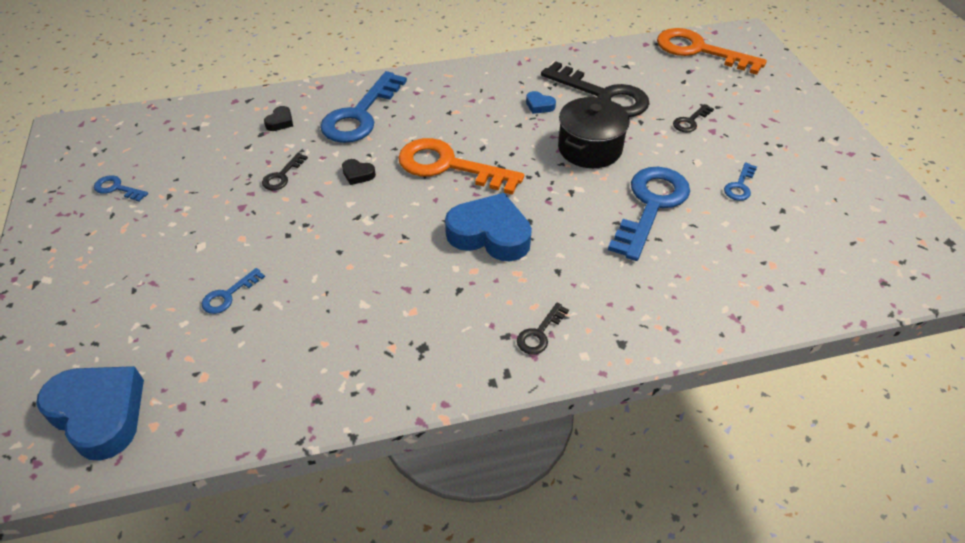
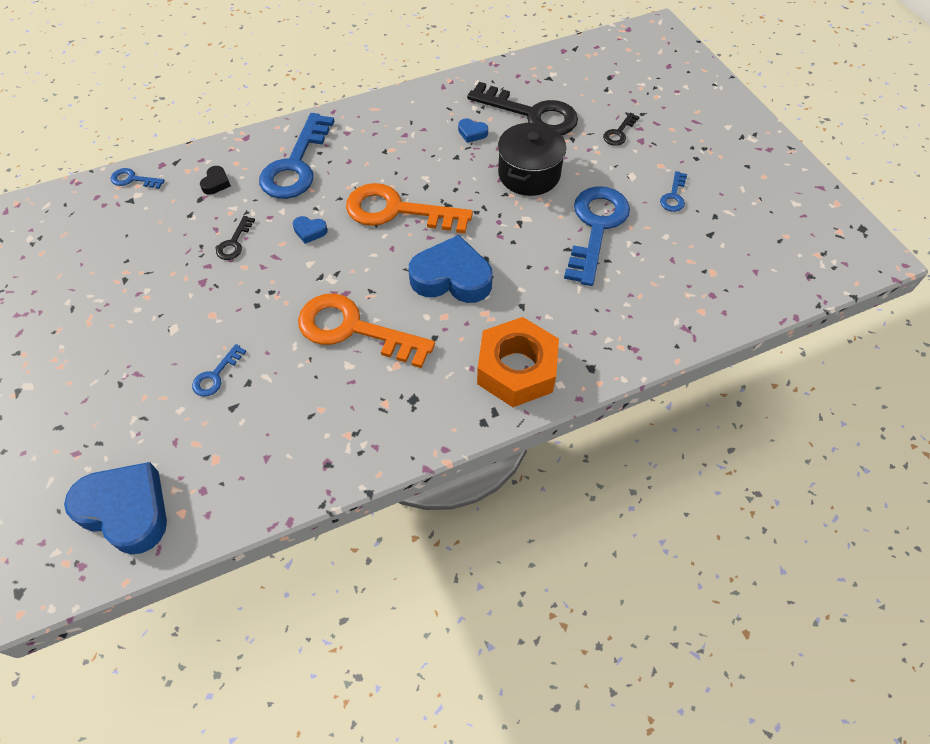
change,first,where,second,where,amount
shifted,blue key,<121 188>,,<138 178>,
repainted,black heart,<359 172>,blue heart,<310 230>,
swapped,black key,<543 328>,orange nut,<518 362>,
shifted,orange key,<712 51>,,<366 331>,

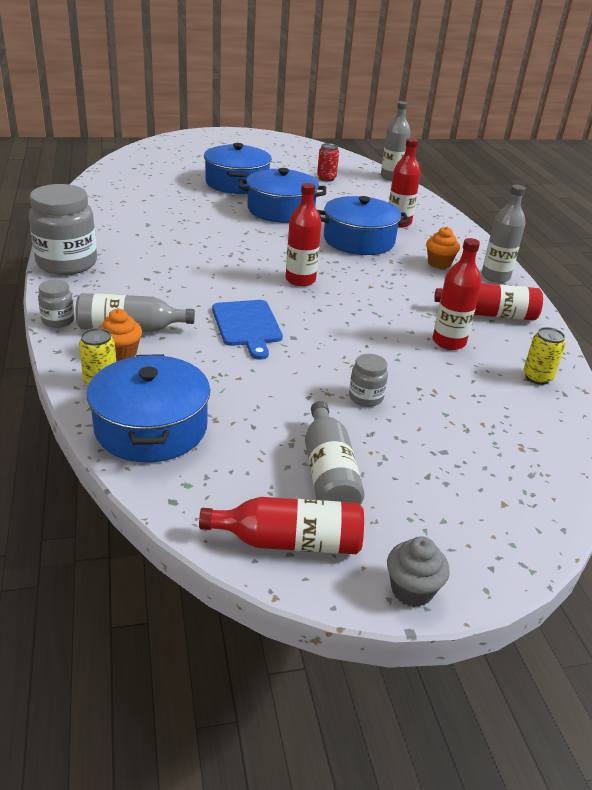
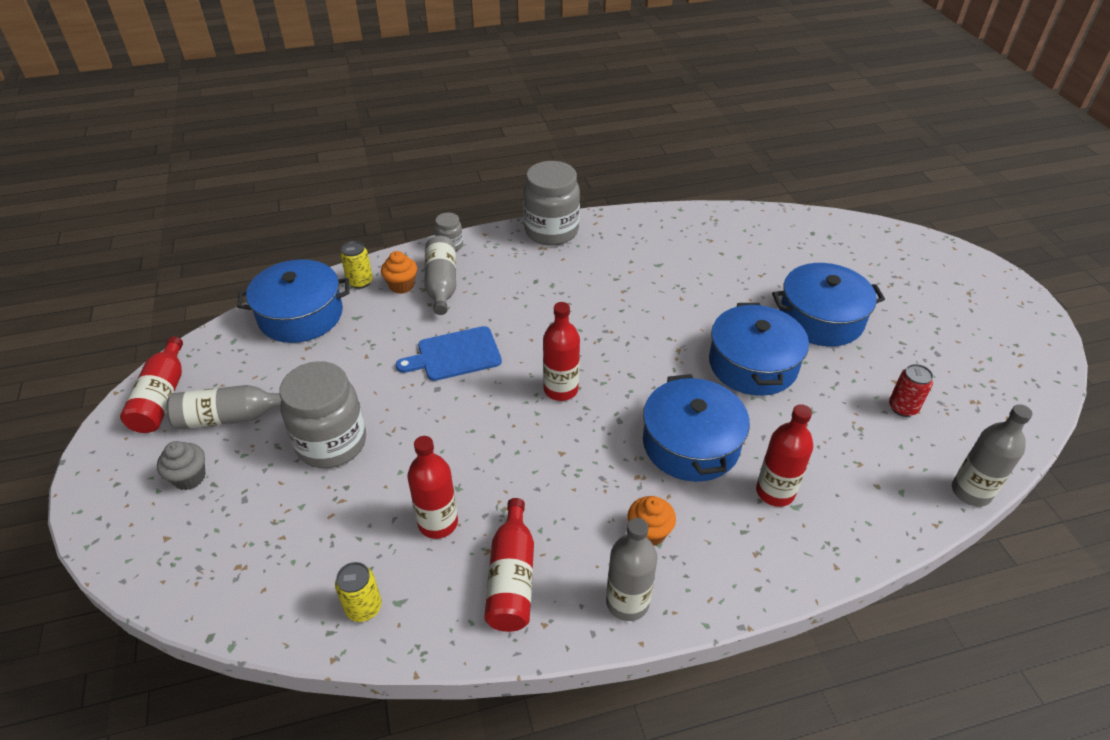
change,first,where,second,where,amount
scaled,grey jar,<368 380>,,<322 414>,x2.11
shifted,grey cupcake,<418 571>,,<181 465>,

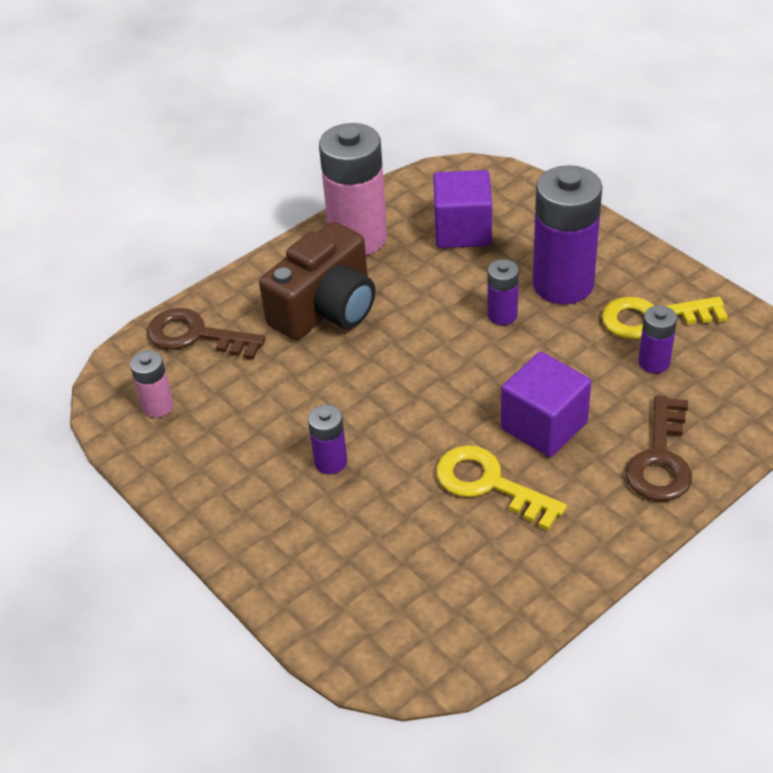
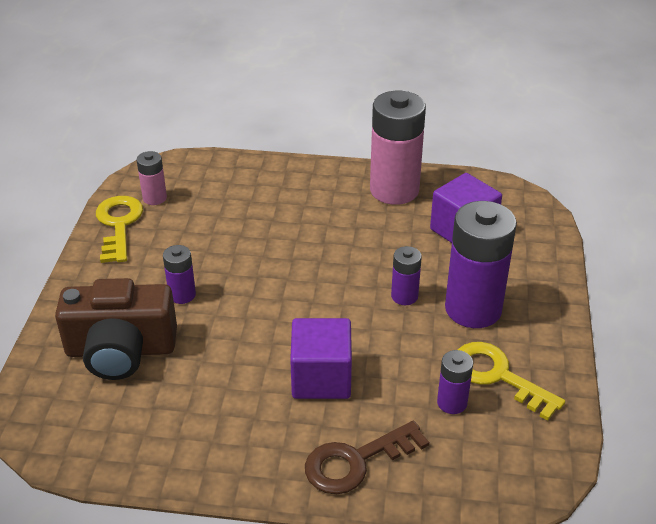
change,first,where,second,where,amount
gone,brown key,<206 334>,,,
shifted,brown camera,<317 281>,,<116 329>,
shifted,yellow key,<501 488>,,<119 229>,

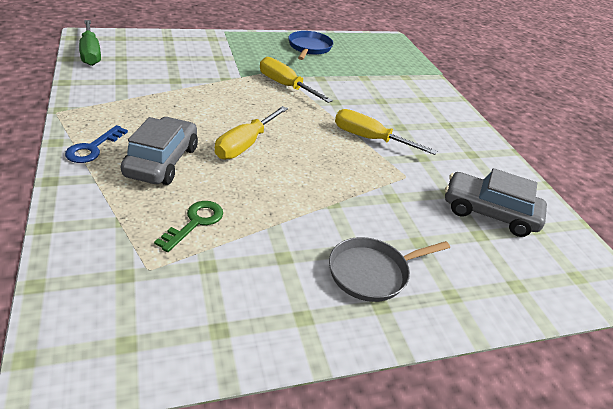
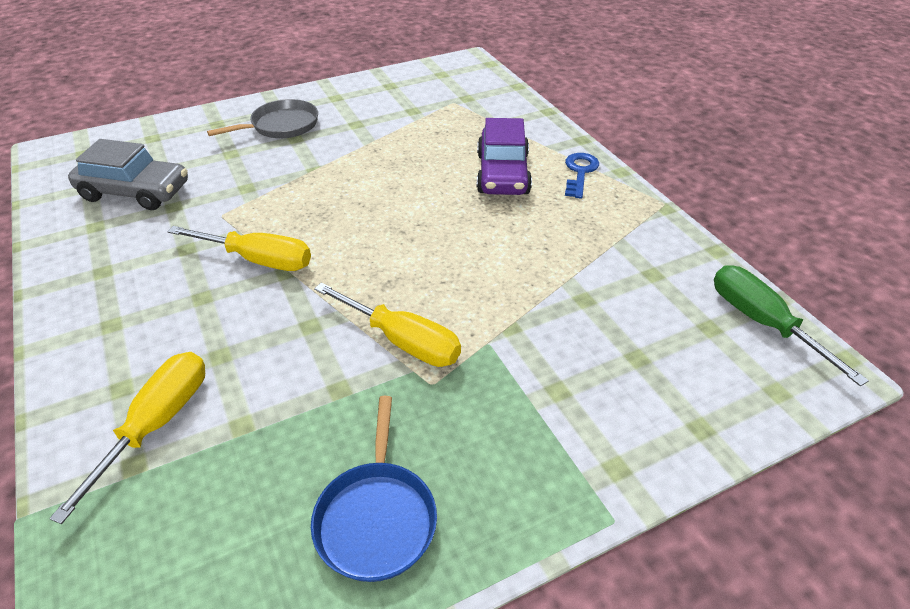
change,first,where,second,where,amount
repainted,grey car,<159 151>,purple car,<504 156>,
gone,green key,<188 226>,,,
shifted,yellow screwdriver,<251 132>,,<127 438>,

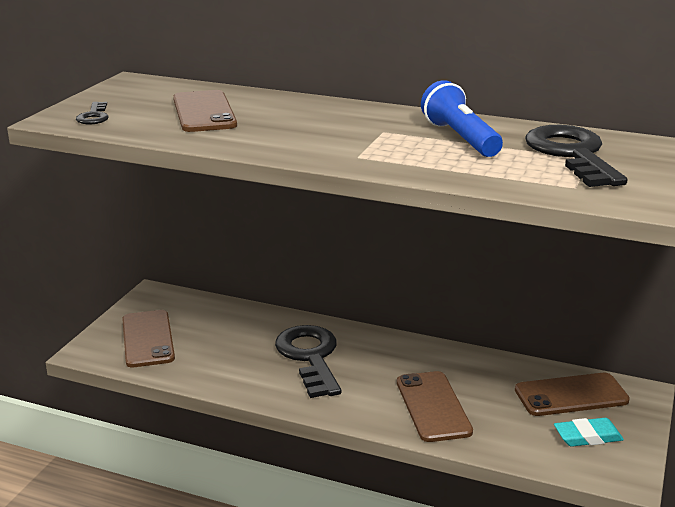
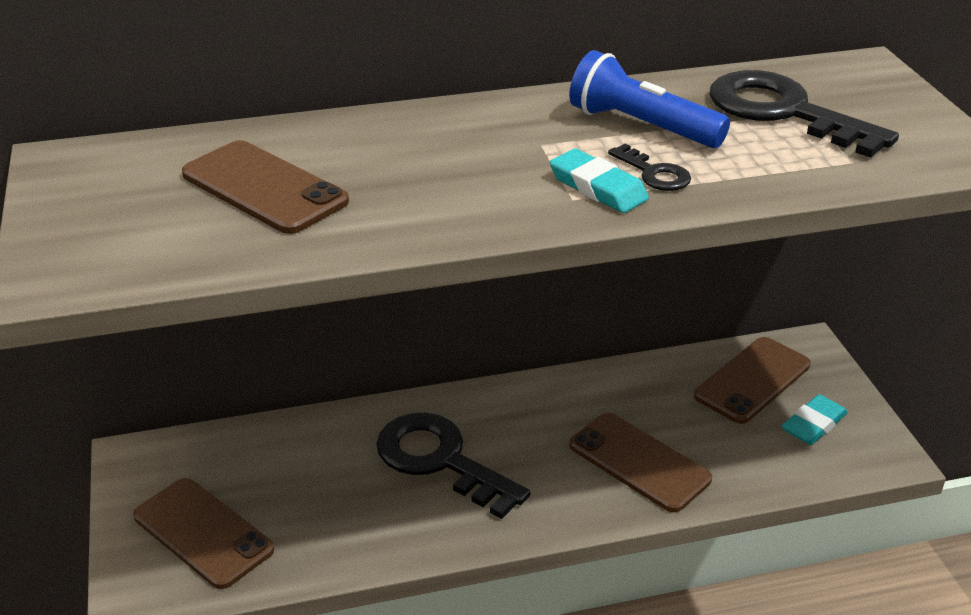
change,first,where,second,where,amount
shifted,black key,<92 113>,,<649 167>,
new,,,turquoise eraser,<599 181>,

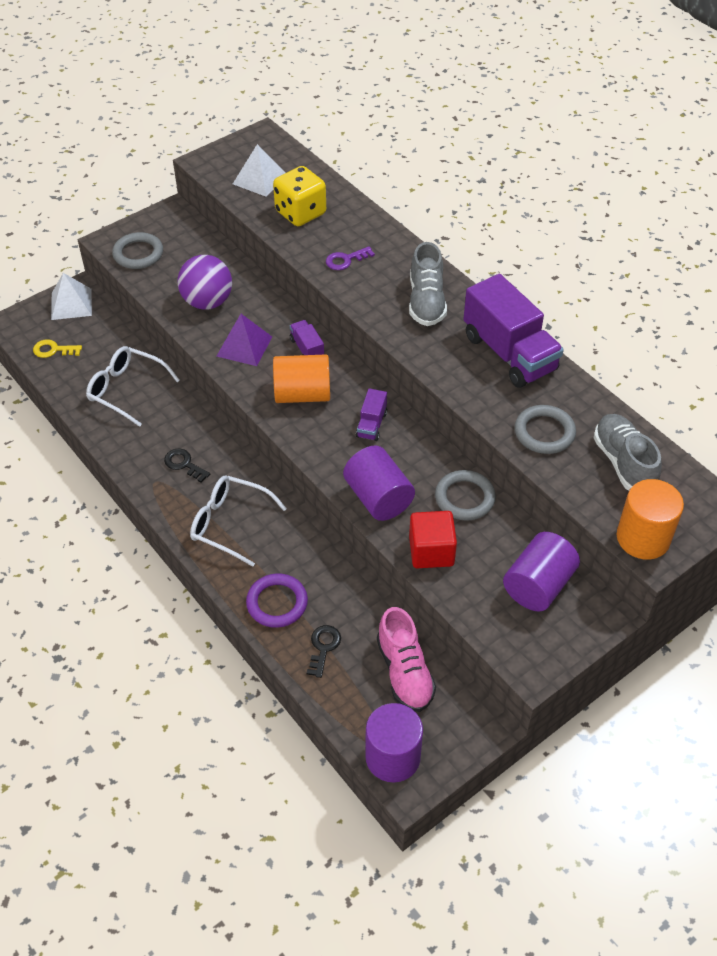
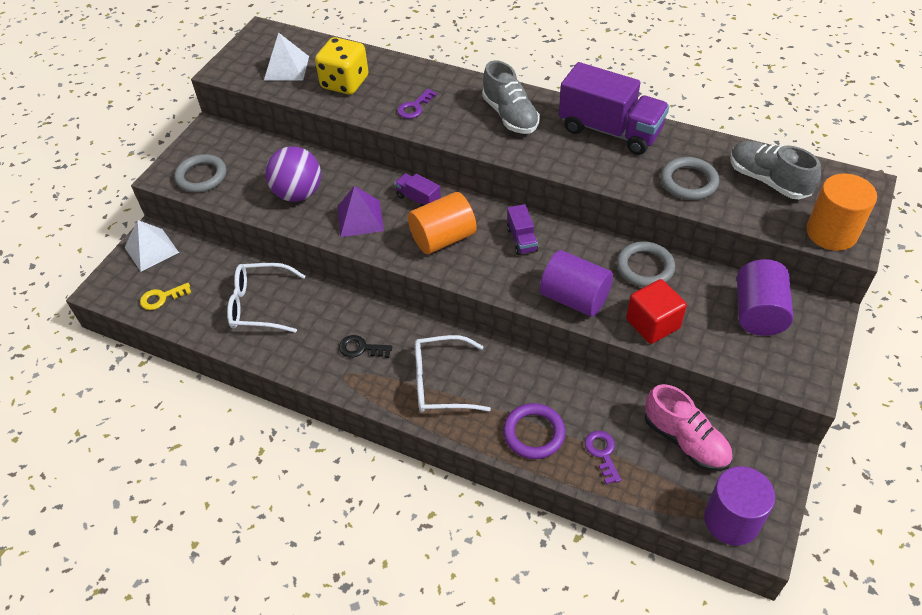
change,first,where,second,where,amount
repainted,black key,<324 651>,purple key,<603 457>,

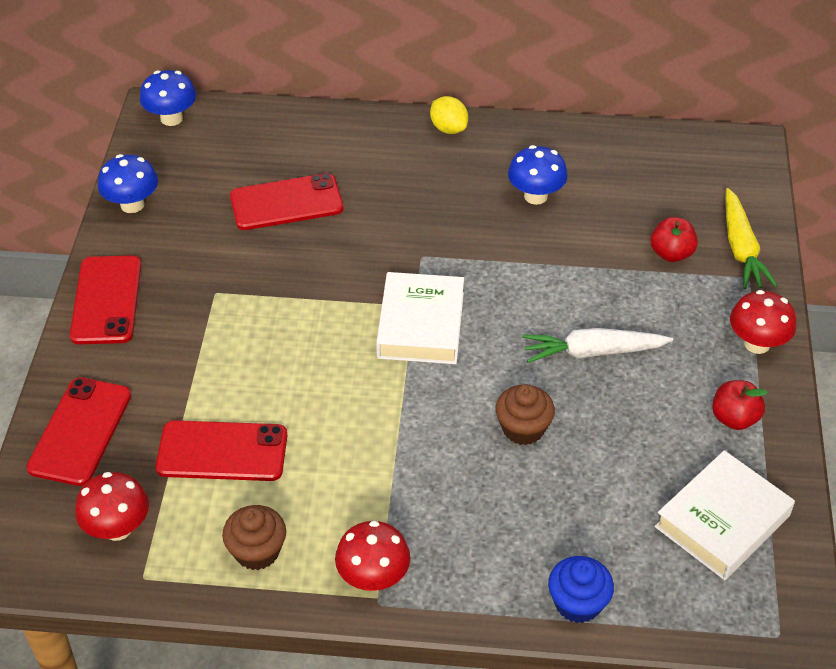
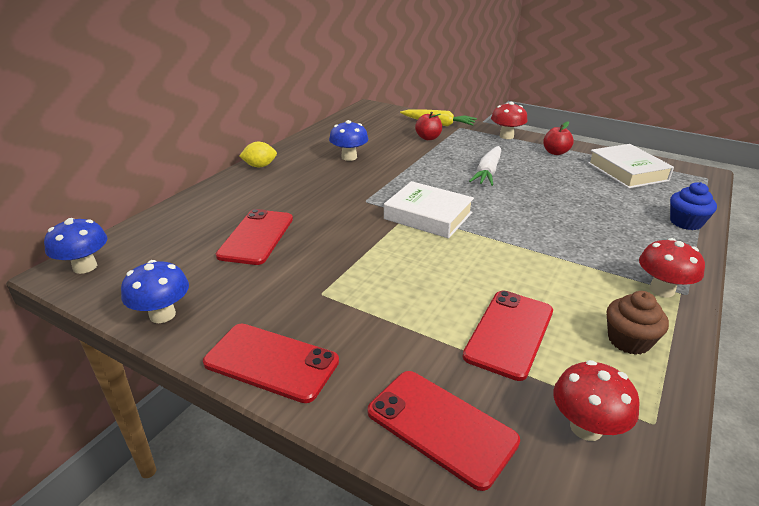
change,first,where,second,where,amount
gone,brown cupcake,<525 414>,,,

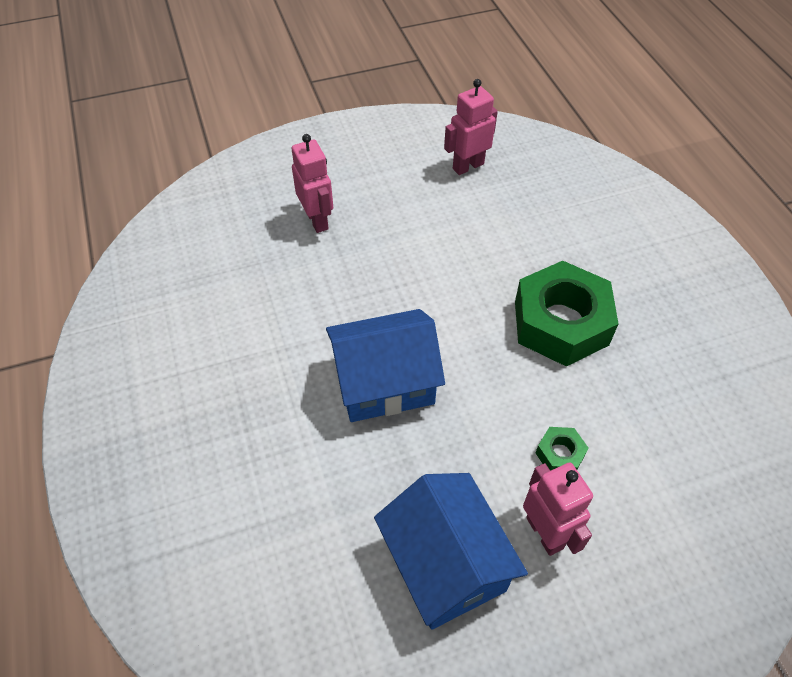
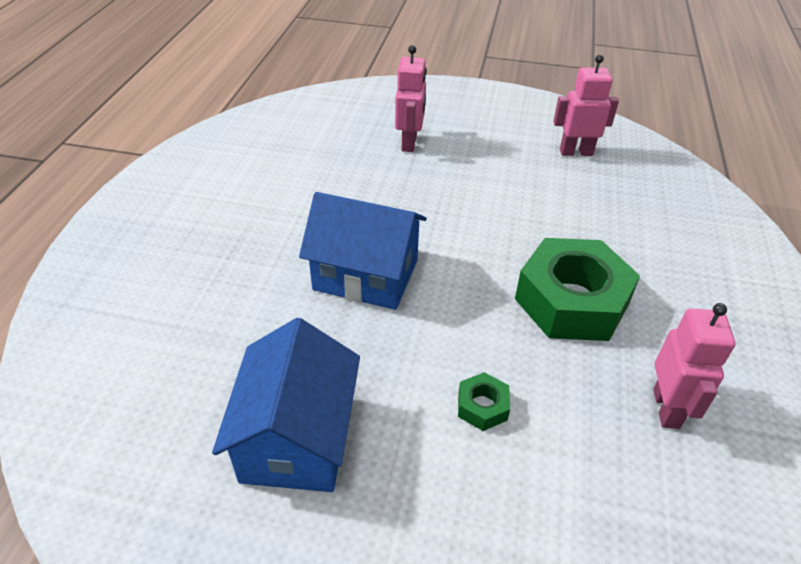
change,first,where,second,where,amount
shifted,pink robot,<558 509>,,<694 366>,

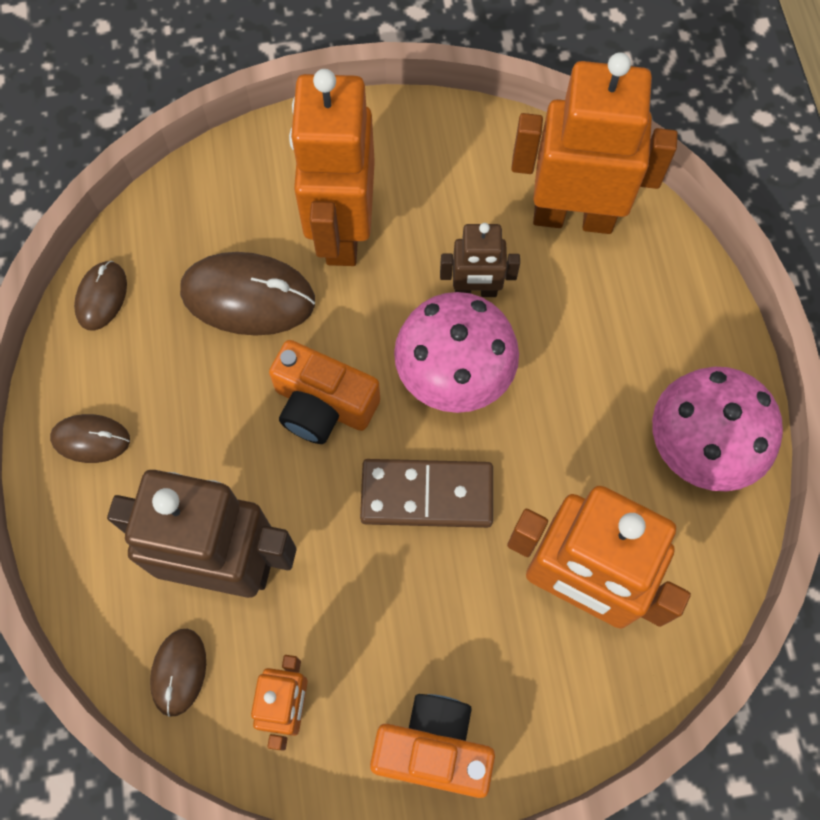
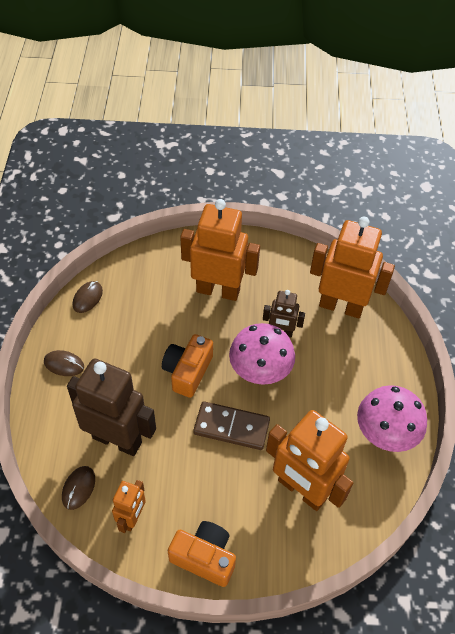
change,first,where,second,where,amount
gone,brown mouse,<247 294>,,,
rotated,orange camera,<324 392>,,<187 366>,75 degrees clockwise
rotated,orange robot,<332 167>,,<220 250>,90 degrees clockwise

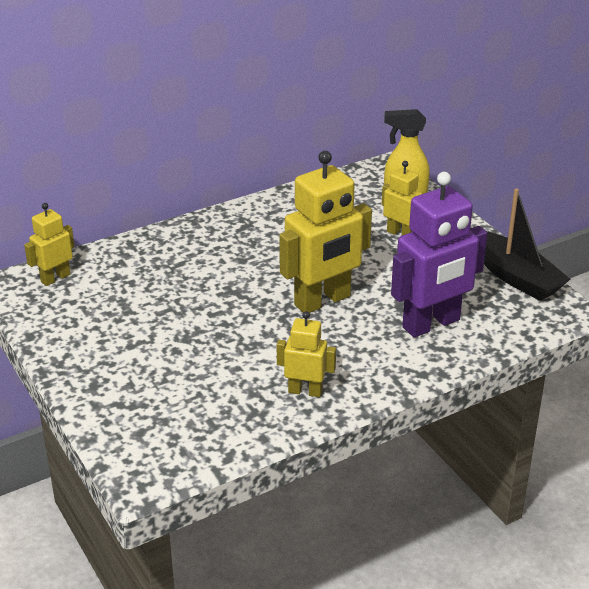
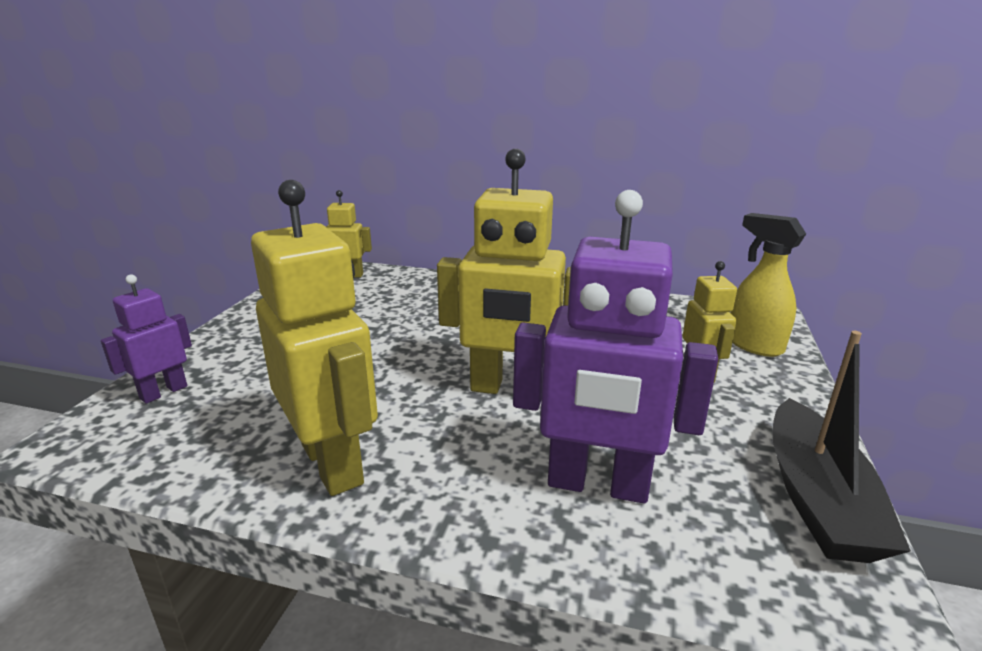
change,first,where,second,where,amount
scaled,yellow robot,<306 354>,,<314 338>,x1.88
new,,,purple robot,<146 338>,

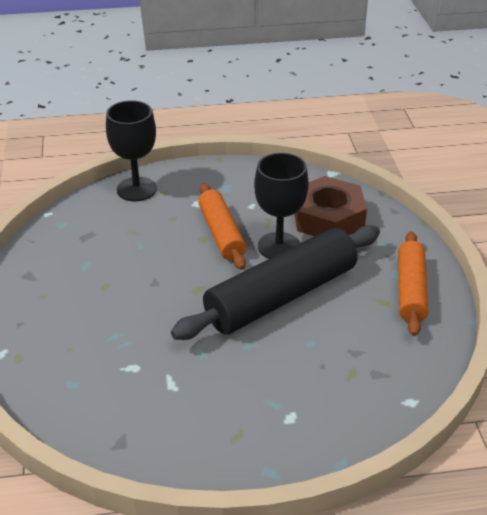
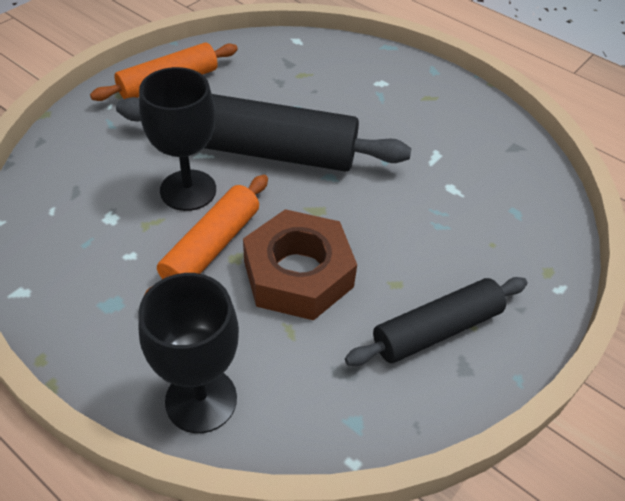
change,first,where,second,where,amount
shifted,brown nut,<330 206>,,<300 264>,
new,,,black rolling pin,<436 321>,

